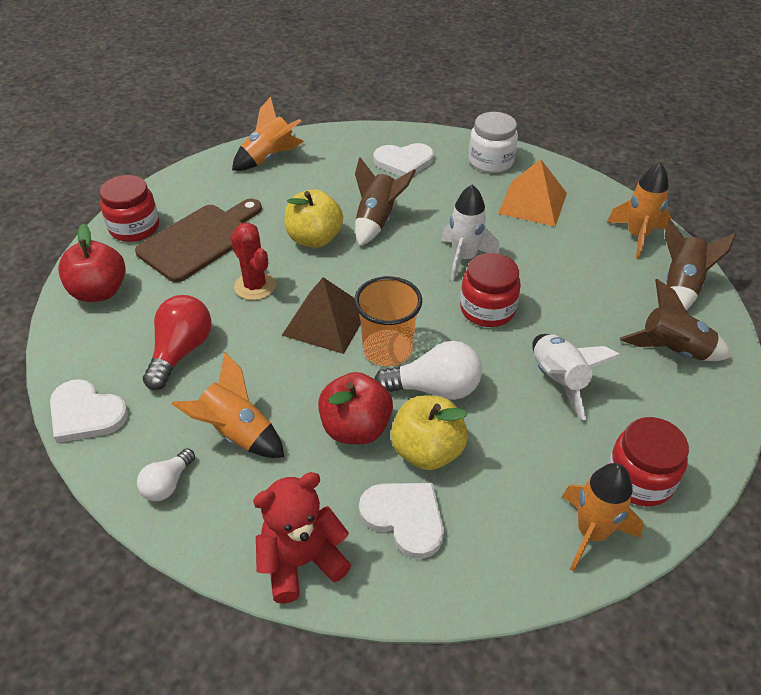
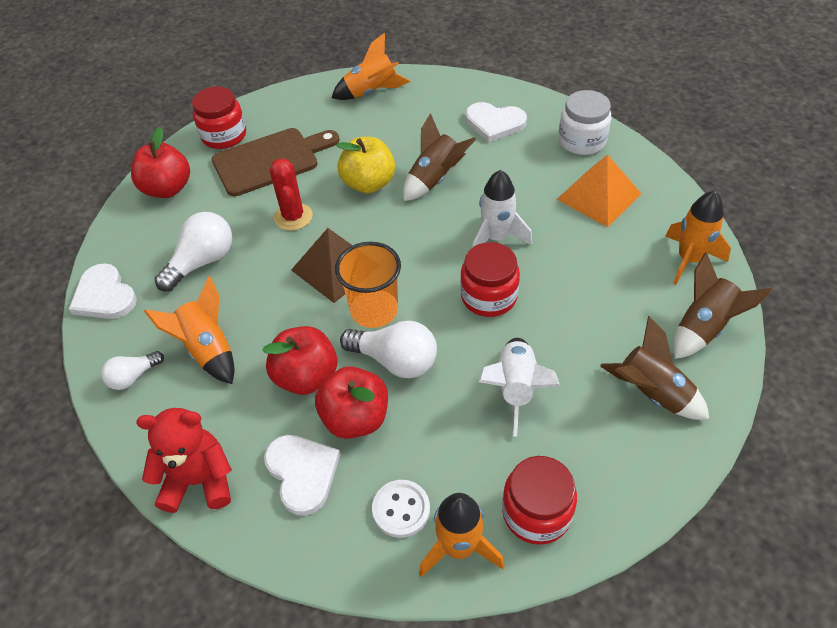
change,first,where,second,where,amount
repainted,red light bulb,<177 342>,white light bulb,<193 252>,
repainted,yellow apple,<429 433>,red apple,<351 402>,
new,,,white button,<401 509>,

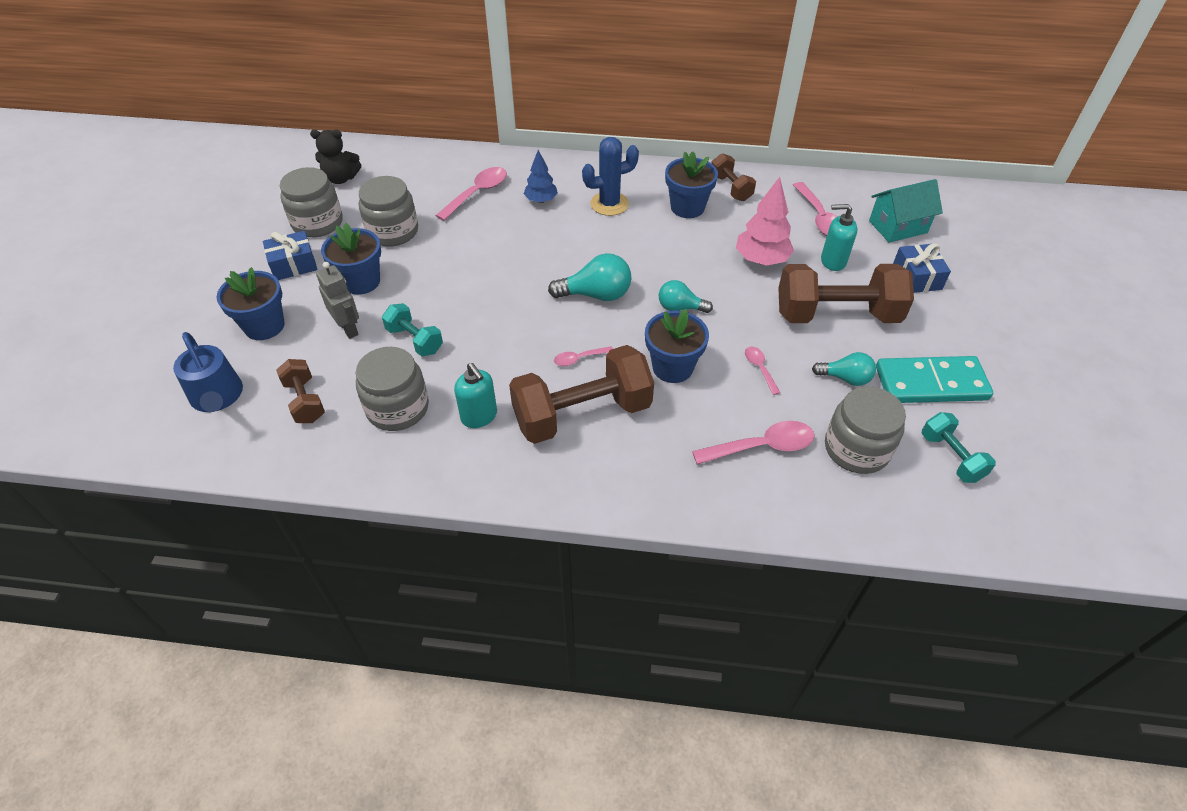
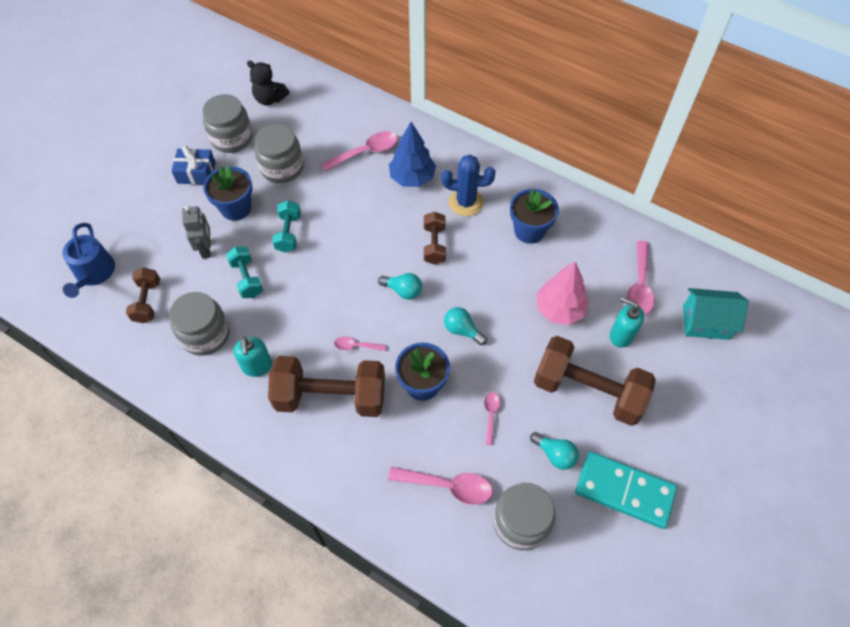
change,first,where,second,where,amount
gone,blue flower pot,<250 303>,,,
scaled,blue tree,<541 176>,,<412 154>,x1.56
scaled,turquoise light bulb,<590 277>,,<400 286>,x0.66
shifted,brown dumbbell,<733 177>,,<435 238>,
gone,blue gift,<922 268>,,,
shifted,turquoise dumbbell,<958 447>,,<286 226>,

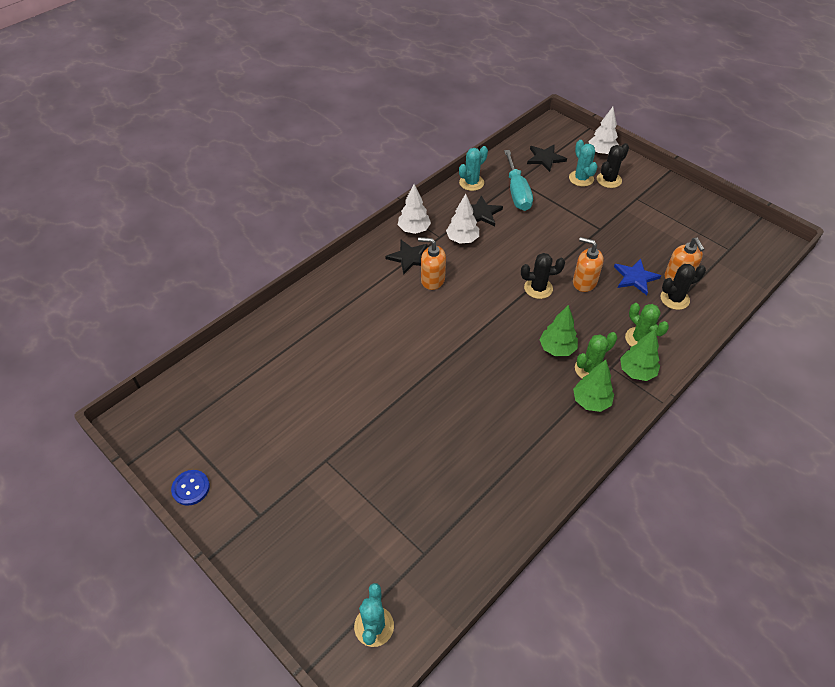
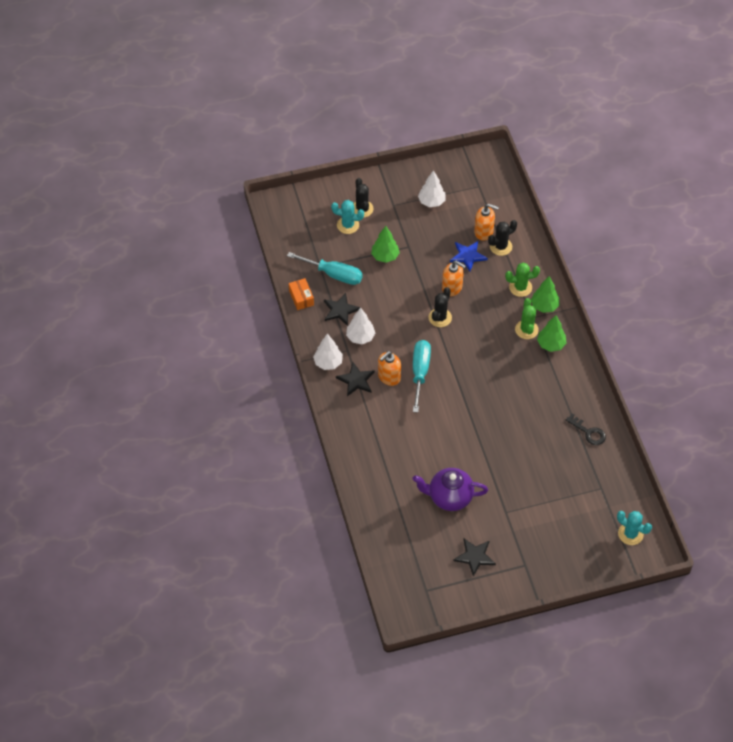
change,first,where,second,where,amount
gone,blue button,<190 488>,,,
swapped,turquoise cactus,<473 168>,orange box,<301 294>,
shifted,black star,<547 158>,,<474 558>,
shifted,green tree,<558 330>,,<385 244>,
rotated,orange soap dispenser,<588 264>,,<454 278>,120 degrees counterclockwise
shifted,white tree,<603 131>,,<431 188>,
rotated,black cactus,<683 287>,,<502 238>,45 degrees clockwise
new,,,turquoise screwdriver,<422 376>,
new,,,purple teapot,<450 489>,
new,,,black key,<586 429>,

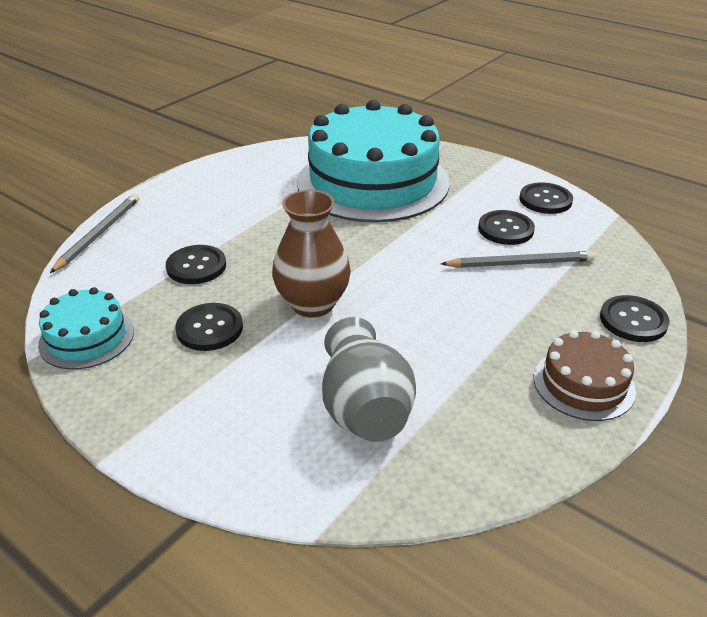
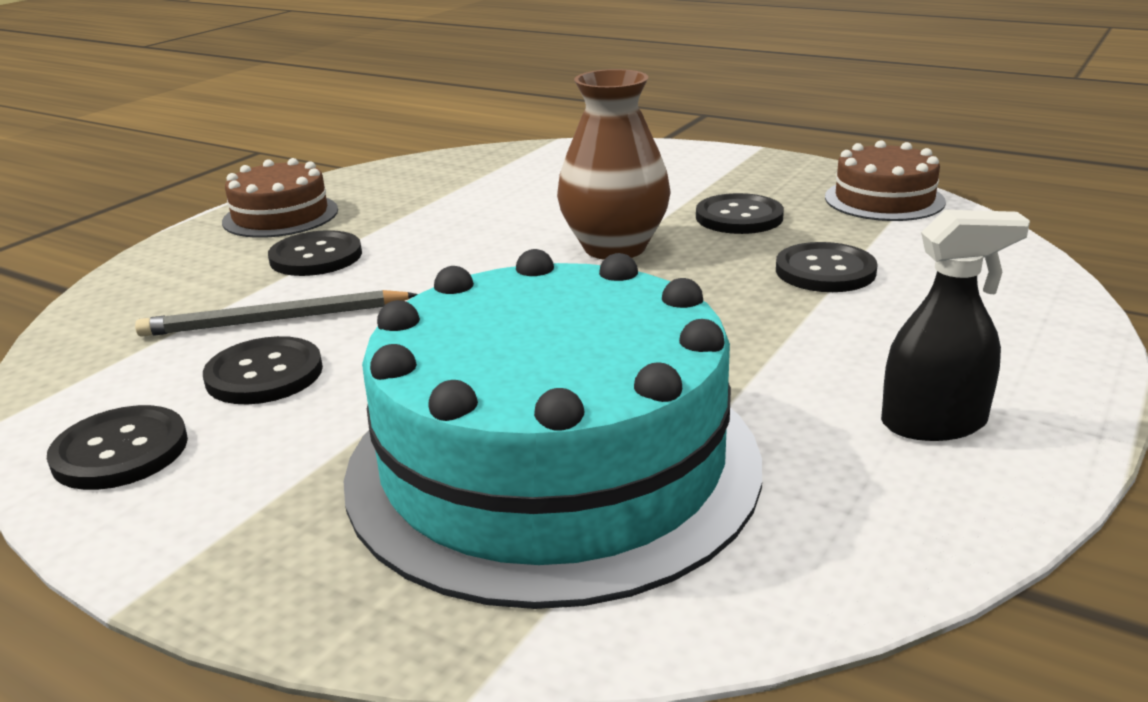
change,first,where,second,where,amount
repainted,turquoise cake,<86 328>,brown cake,<885 180>,
gone,grey pencil,<94 233>,,,
gone,grey vase,<369 379>,,,
shifted,black button,<635 318>,,<315 253>,
new,,,black spray bottle,<955 325>,

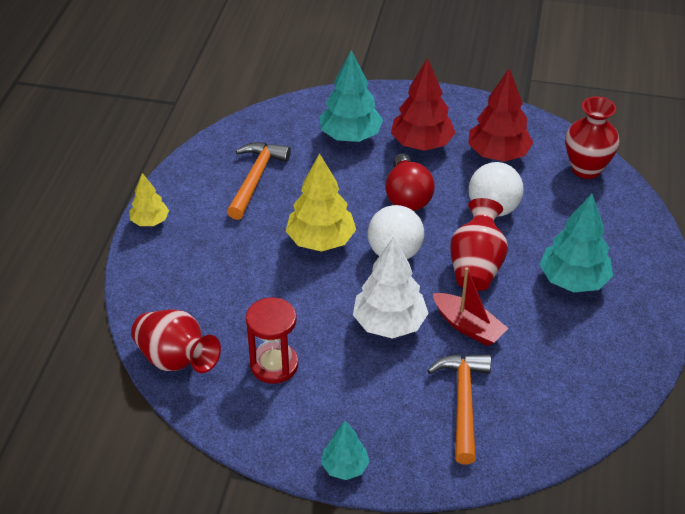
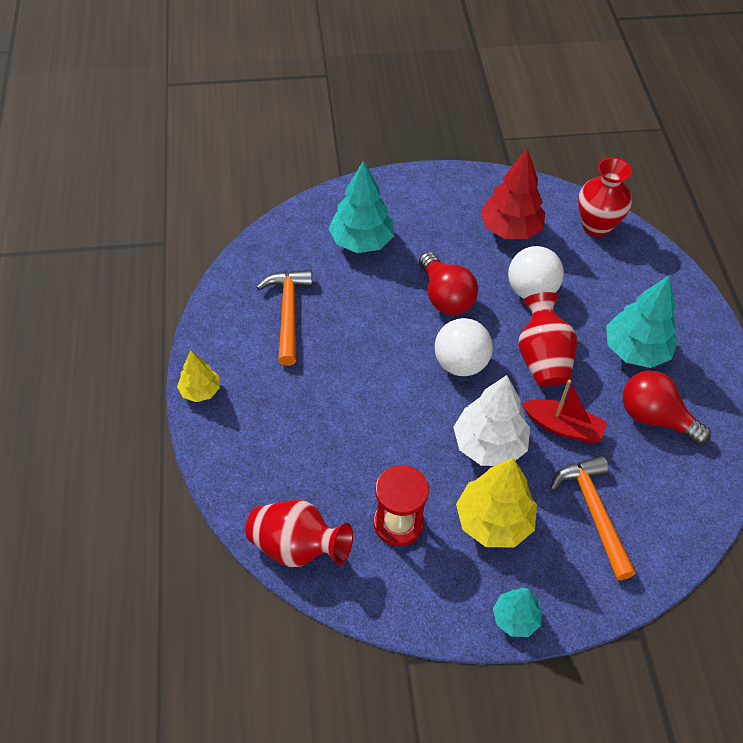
change,first,where,second,where,amount
shifted,yellow tree,<321 202>,,<496 502>,
gone,red tree,<423 104>,,,
new,,,red light bulb,<667 407>,

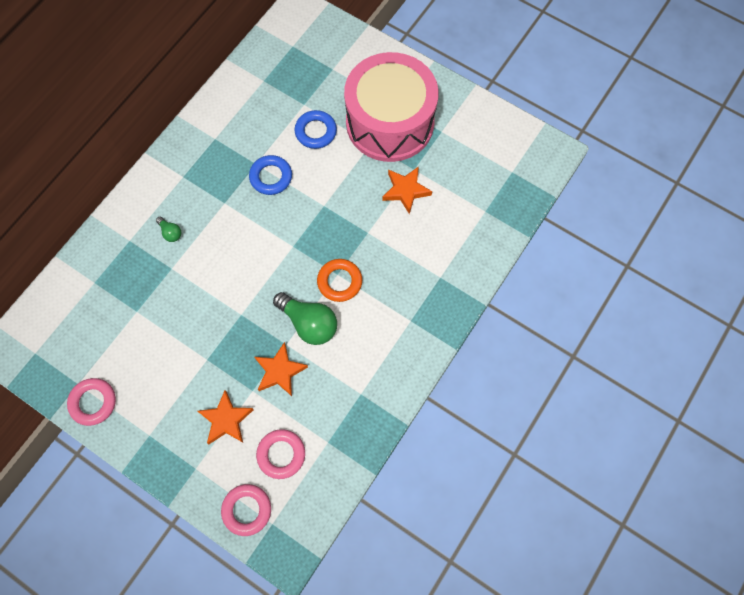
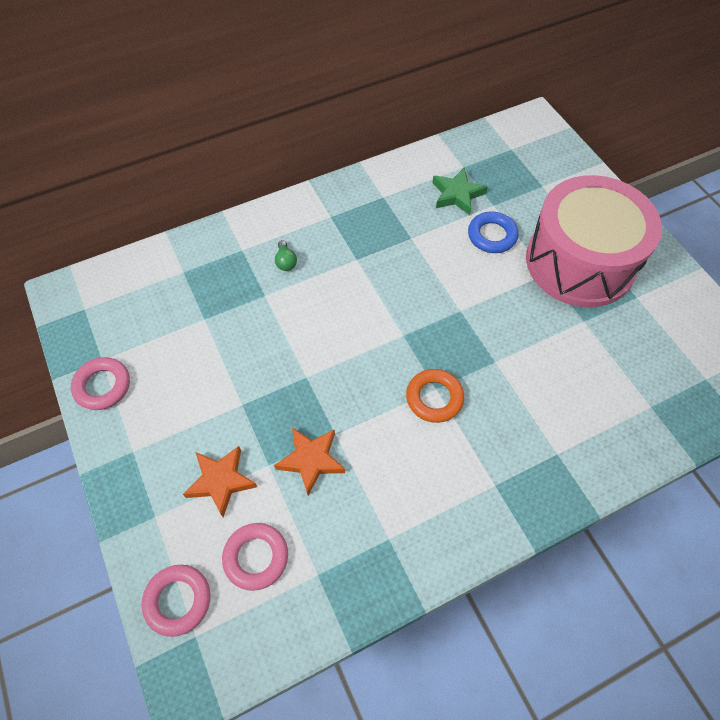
change,first,where,second,where,amount
gone,blue ring,<270 175>,,,
gone,green light bulb,<305 318>,,,
gone,orange star,<407 190>,,,
new,,,green star,<460 191>,

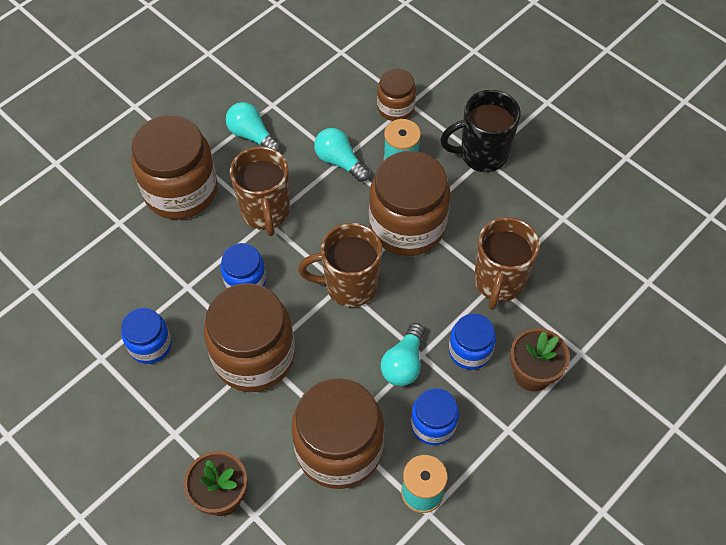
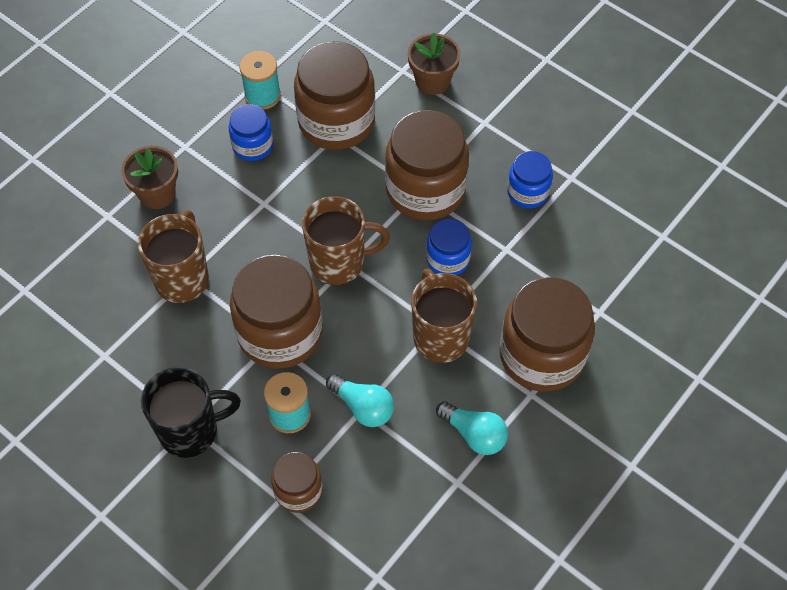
change,first,where,second,where,amount
gone,turquoise light bulb,<402 354>,,,
gone,blue jar,<472 341>,,,

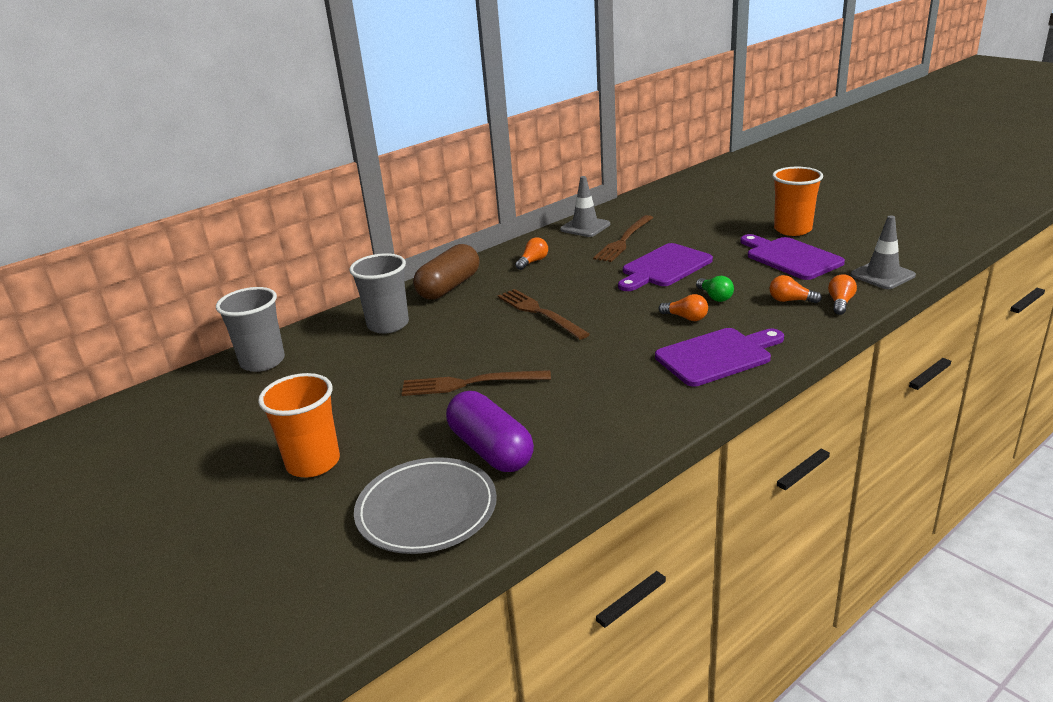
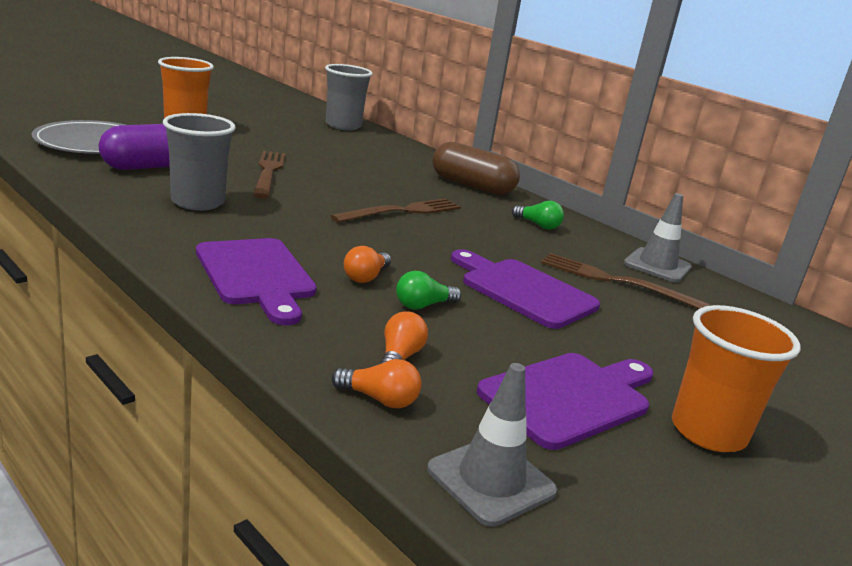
change,first,where,second,where,amount
shifted,grey cup,<379 293>,,<199 162>,
repainted,orange light bulb,<531 253>,green light bulb,<538 215>,

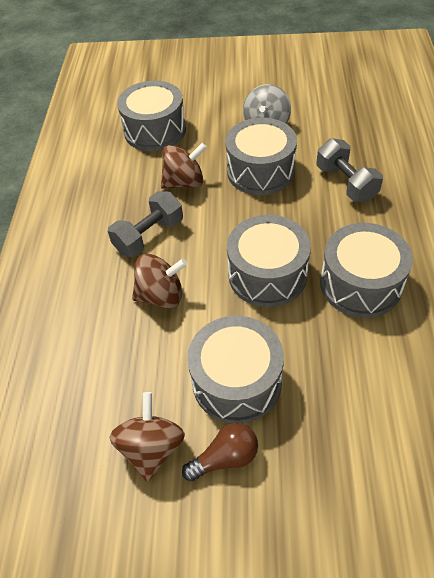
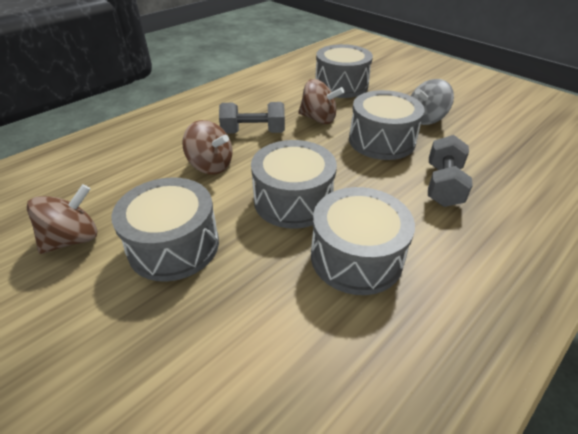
change,first,where,second,where,amount
gone,brown light bulb,<220 452>,,,

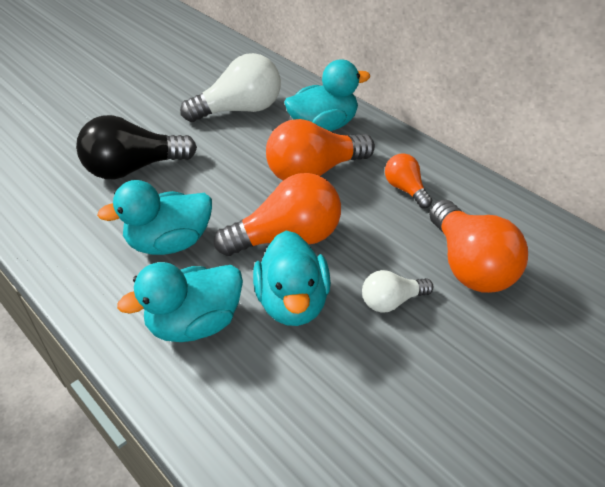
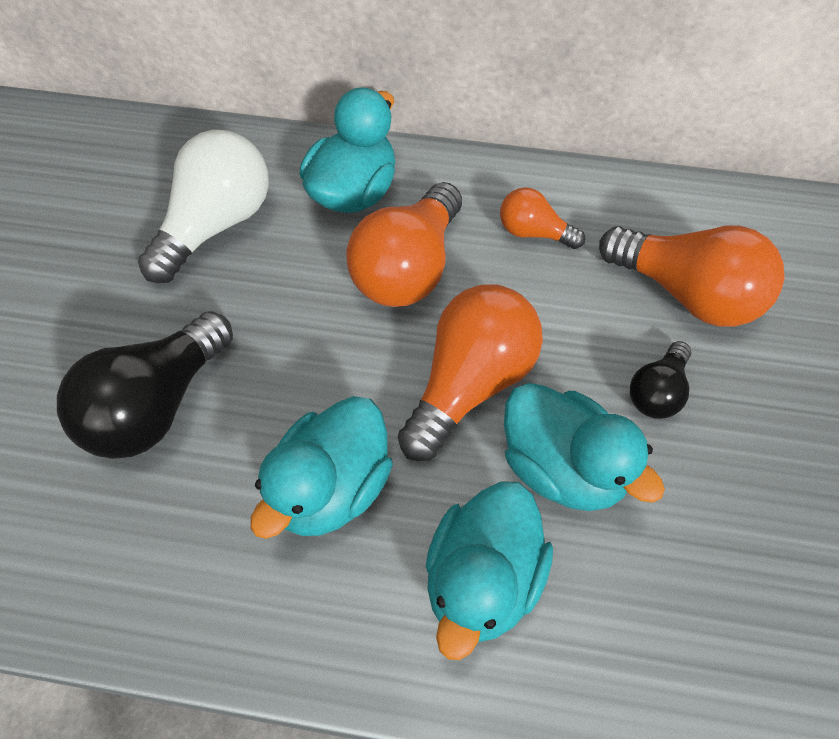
change,first,where,second,where,amount
repainted,white light bulb,<397 291>,black light bulb,<660 380>,

